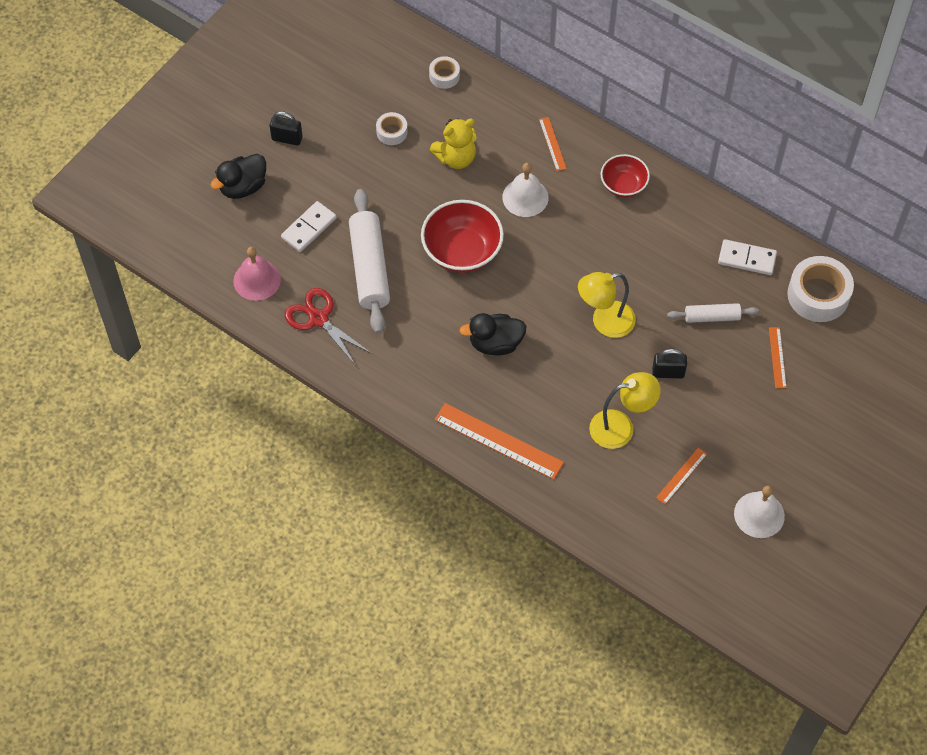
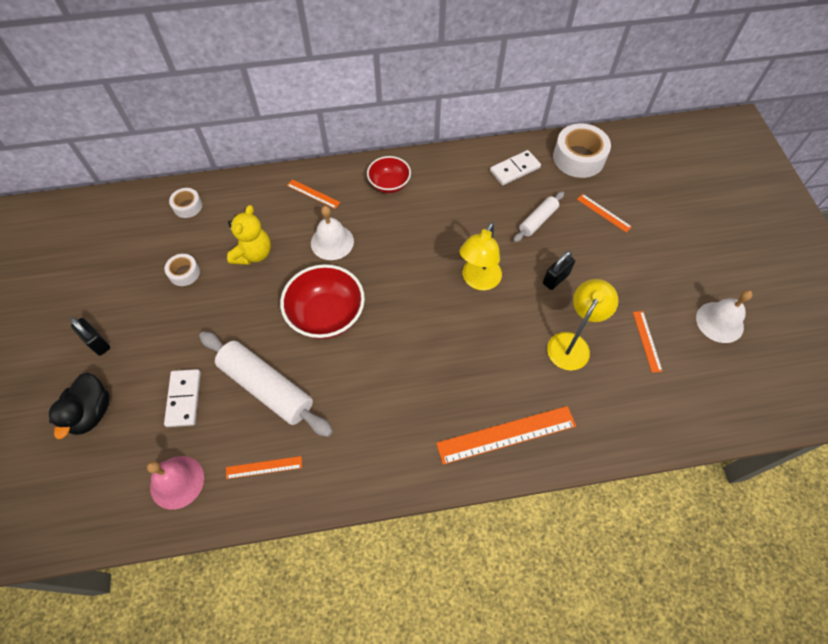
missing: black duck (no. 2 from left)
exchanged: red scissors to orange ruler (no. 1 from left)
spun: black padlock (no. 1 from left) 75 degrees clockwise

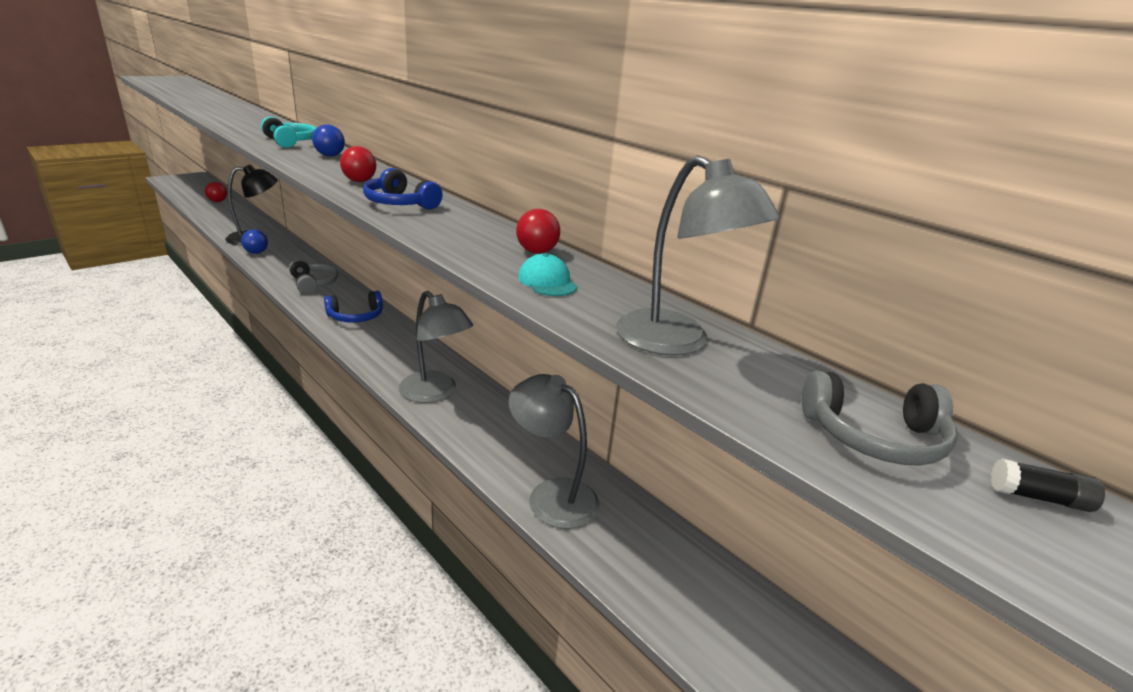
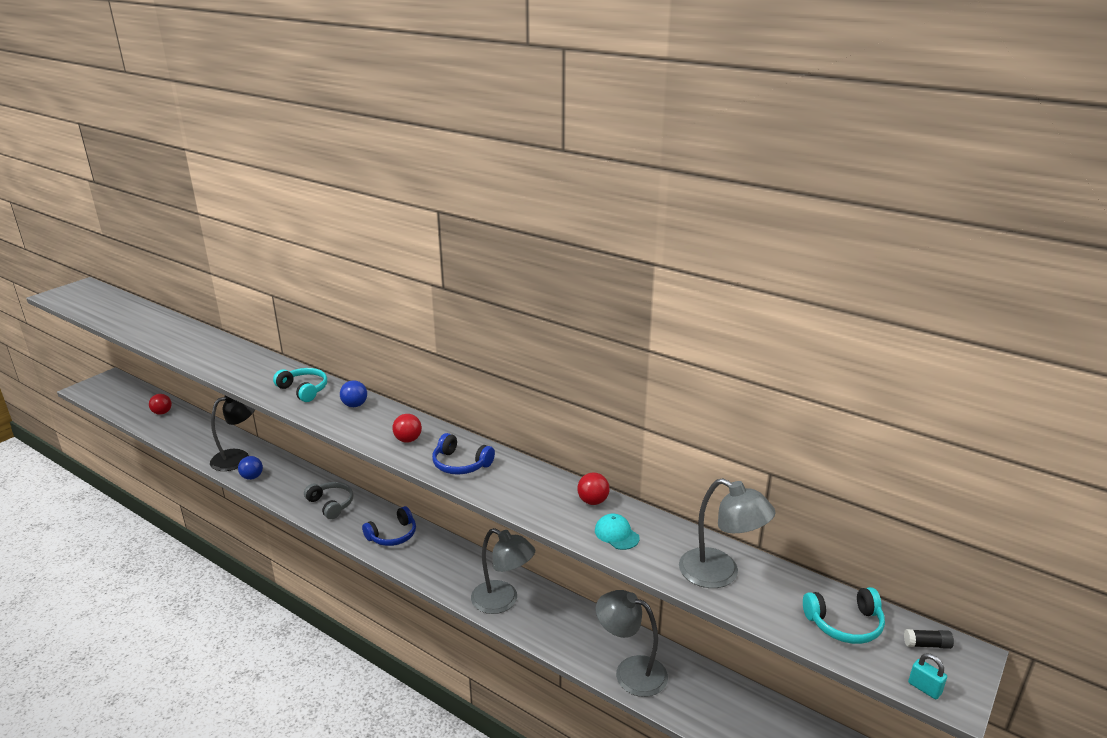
appeared: turquoise padlock
colour: grey headphones (no. 2 from left) to turquoise headphones (no. 2 from left)

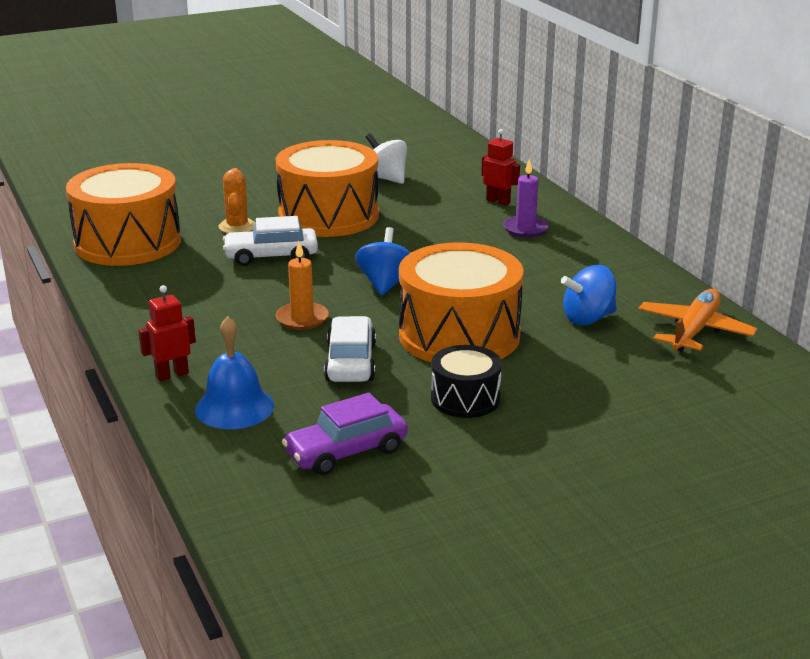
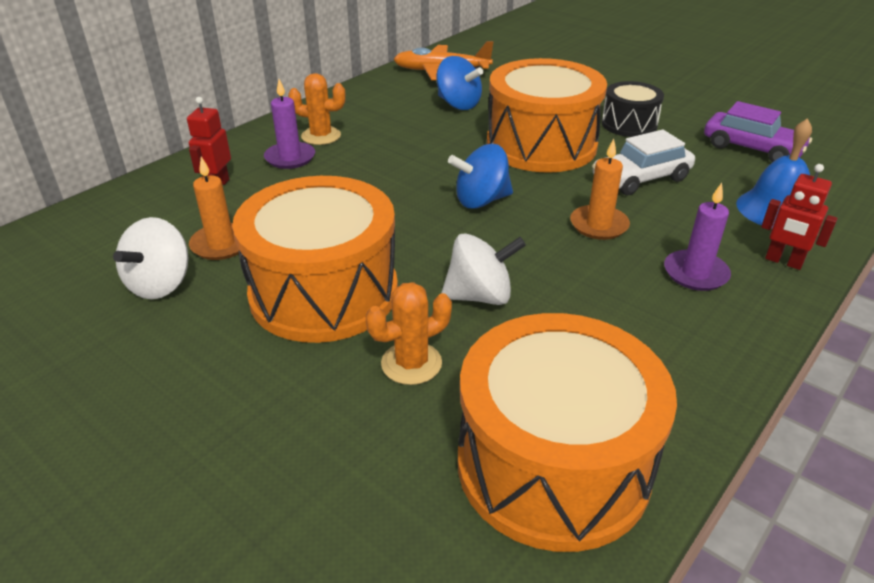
appeared: orange candle (no. 1 from left); orange cactus (no. 1 from left); purple candle (no. 2 from left)
exchanged: white car (no. 1 from left) to white spinning top (no. 2 from left)

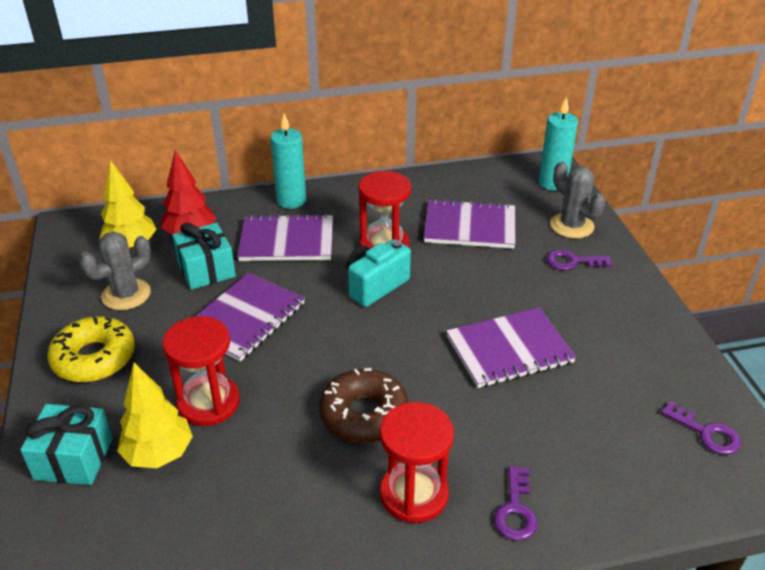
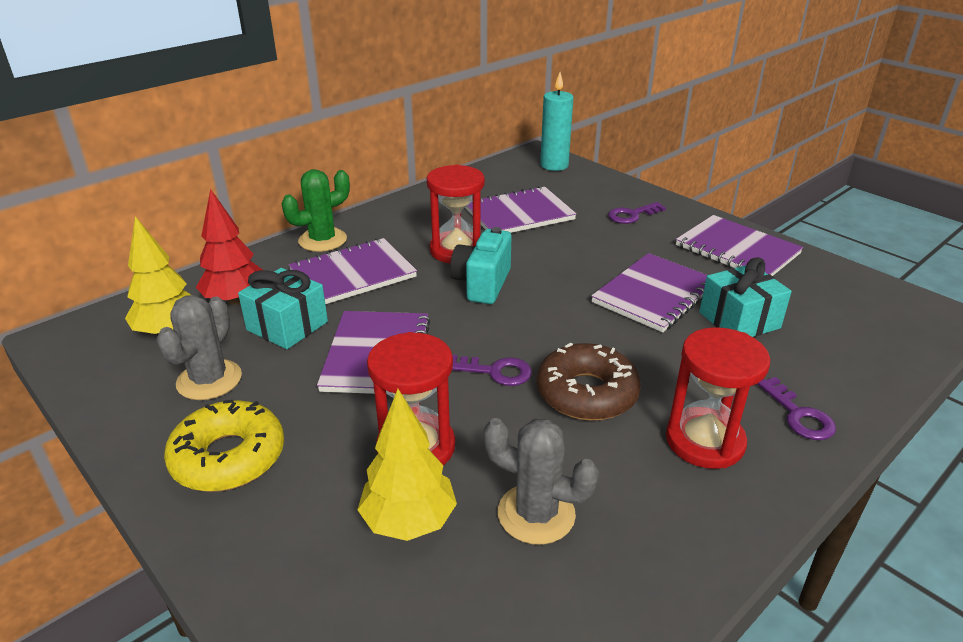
appeared: purple notebook (no. 5 from left)
relocated: turquoise gift (no. 1 from left in the first image) to turquoise gift (no. 2 from left); grey cactus (no. 2 from left); purple key (no. 3 from left in the first image) to purple key (no. 1 from left)
exchanged: turquoise candle (no. 1 from left) to green cactus

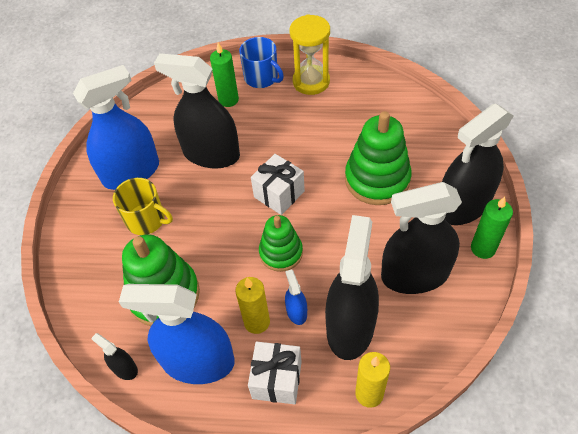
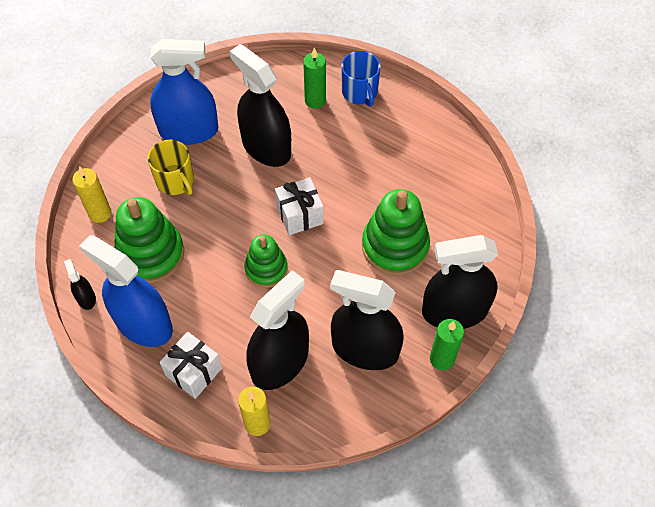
missing: blue spray bottle (no. 3 from left); yellow hourglass
relocated: yellow candle (no. 1 from left)

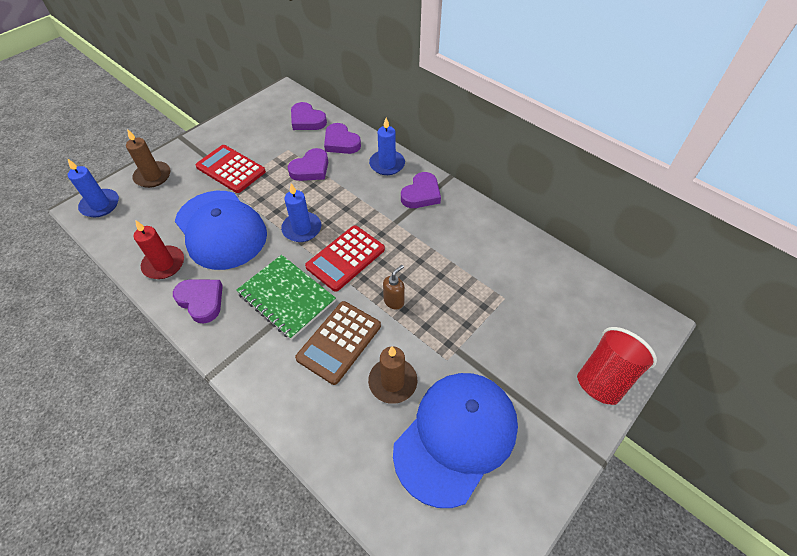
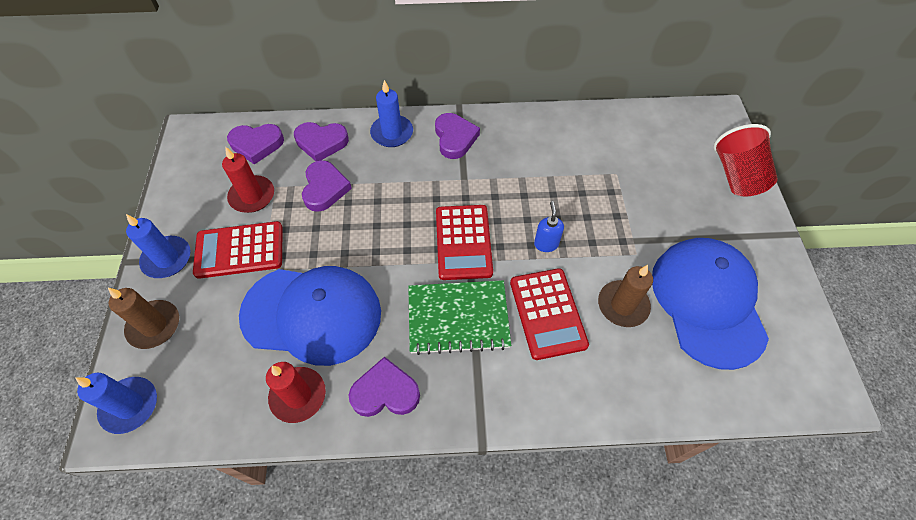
appeared: red candle (no. 1 from left)
relocated: blue candle (no. 2 from left)
colour: brown calculator to red calculator (no. 3 from left); brown soap dispenser to blue soap dispenser

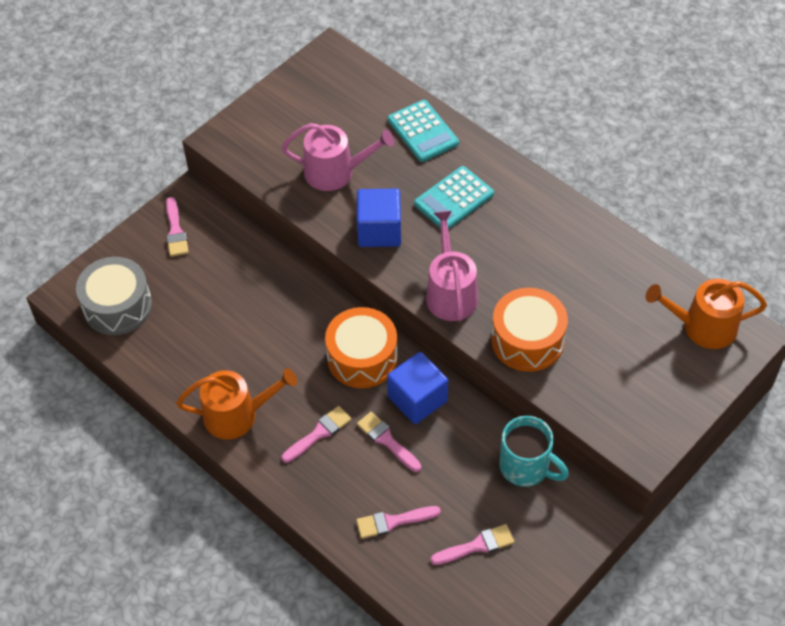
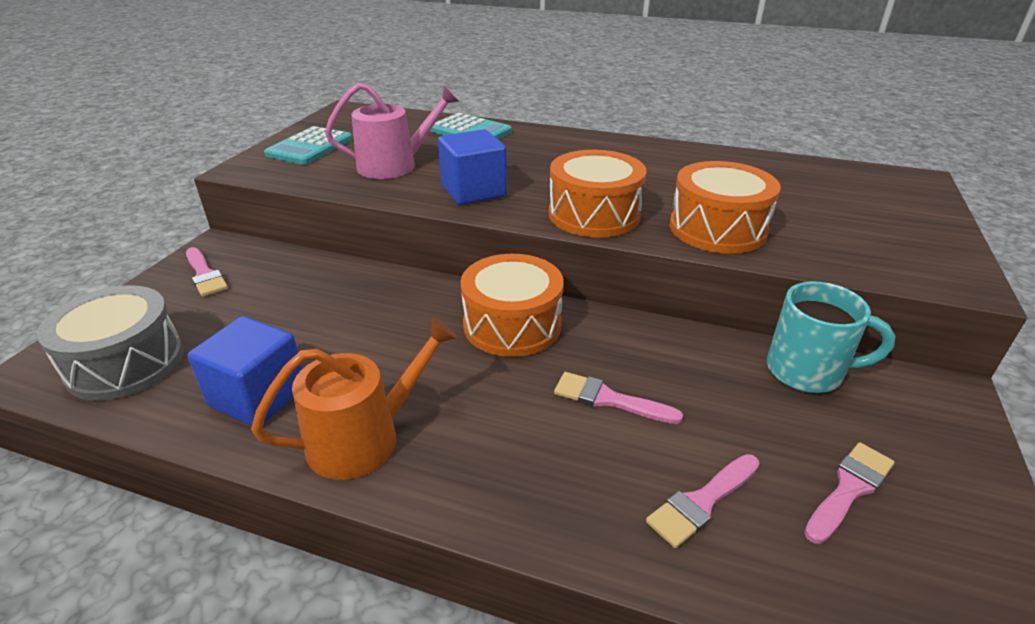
missing: pink brush (no. 2 from left); orange watering can (no. 2 from left)
relocated: blue cube (no. 2 from left in the first image) to blue cube (no. 1 from left); turquoise calculator (no. 2 from left in the first image) to turquoise calculator (no. 1 from left)
exchanged: pink watering can (no. 2 from left) to orange drum (no. 2 from left)

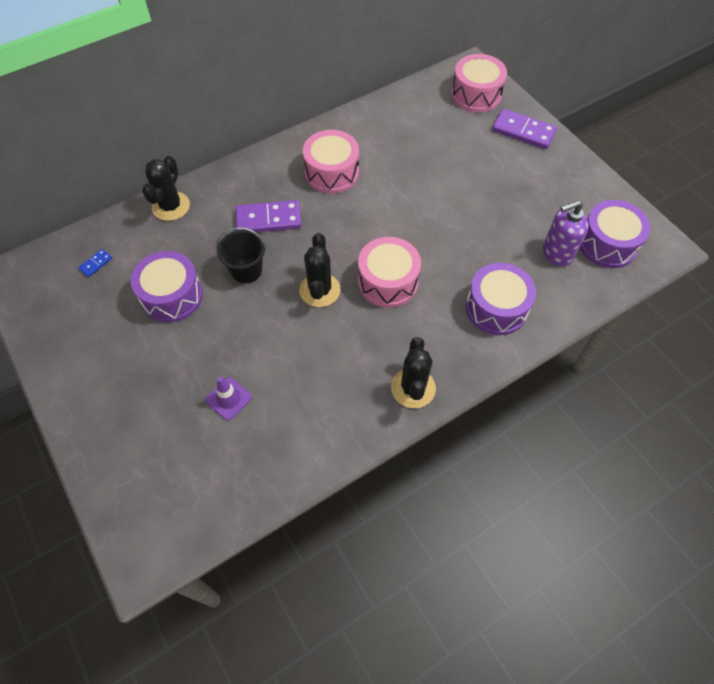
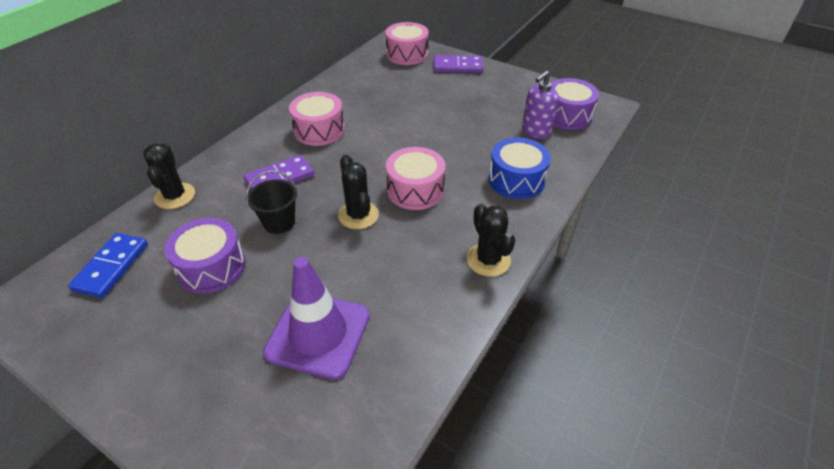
colour: purple drum (no. 2 from left) to blue drum
size: blue domino x2.15; purple traffic cone x2.18

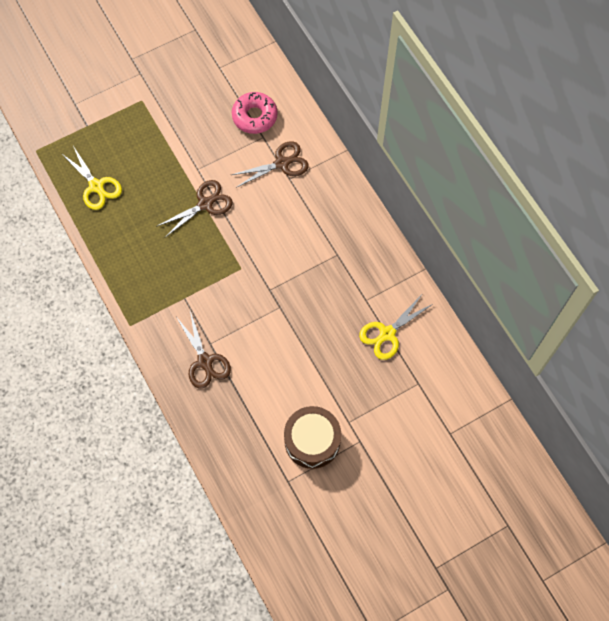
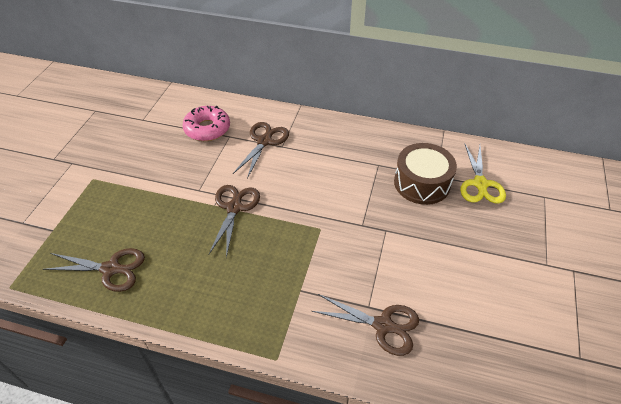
relocated: brown drum
colour: yellow scissors (no. 1 from left) to brown scissors (no. 1 from left)

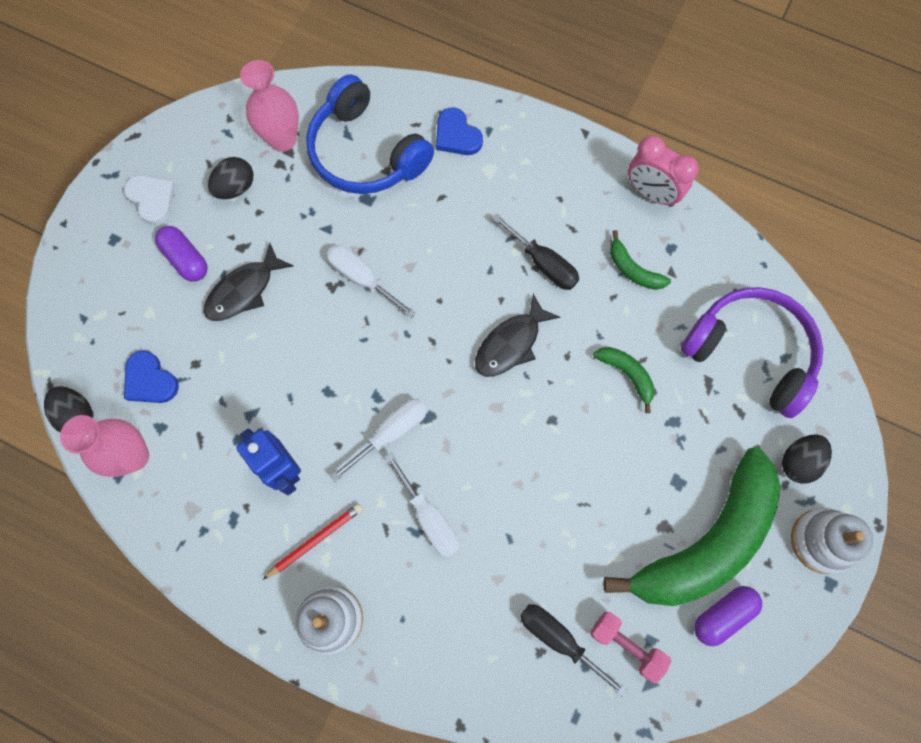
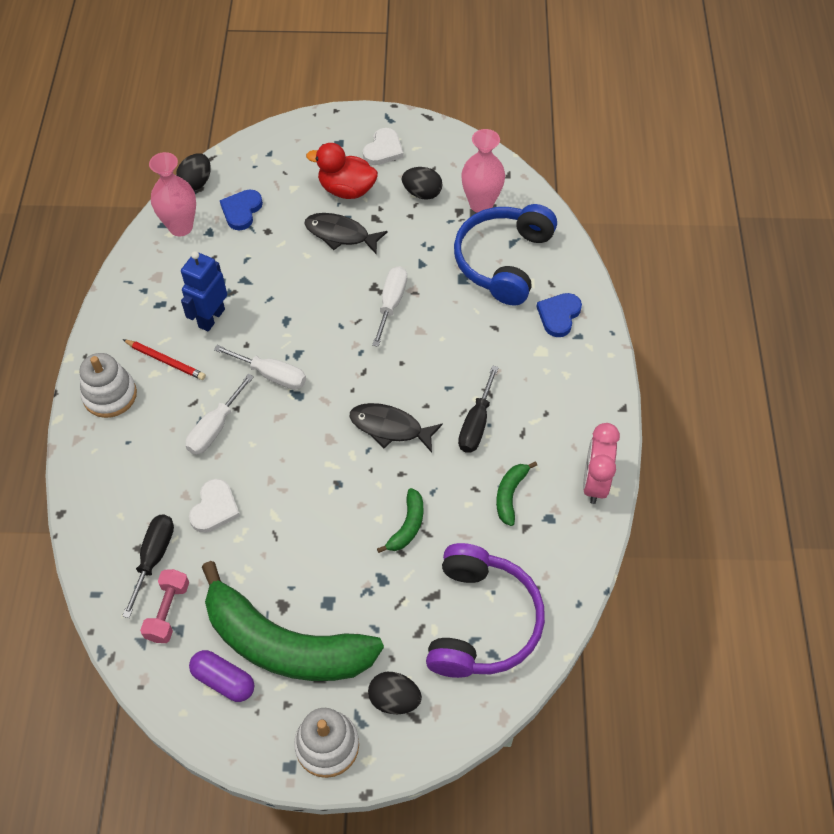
appeared: white heart (no. 1 from left)
exchanged: purple capsule (no. 1 from left) to red duck

